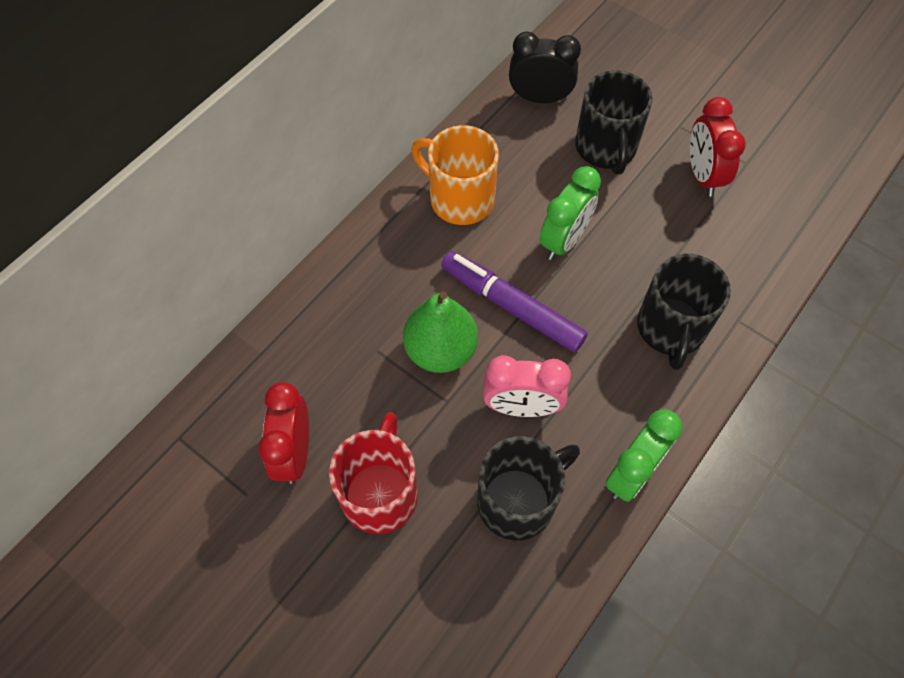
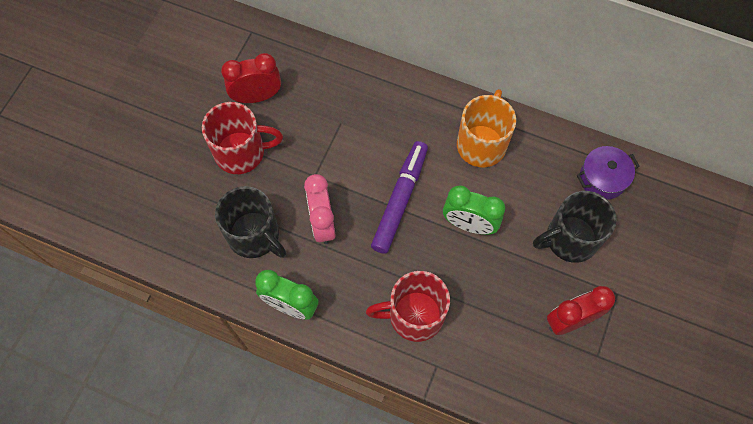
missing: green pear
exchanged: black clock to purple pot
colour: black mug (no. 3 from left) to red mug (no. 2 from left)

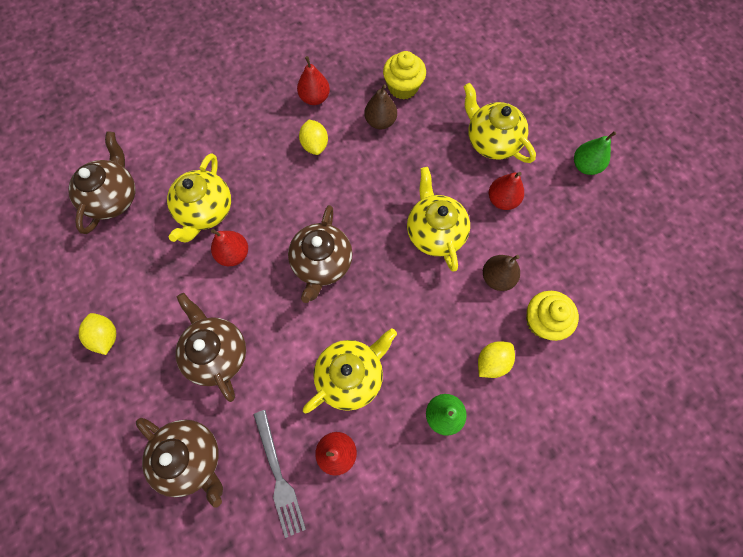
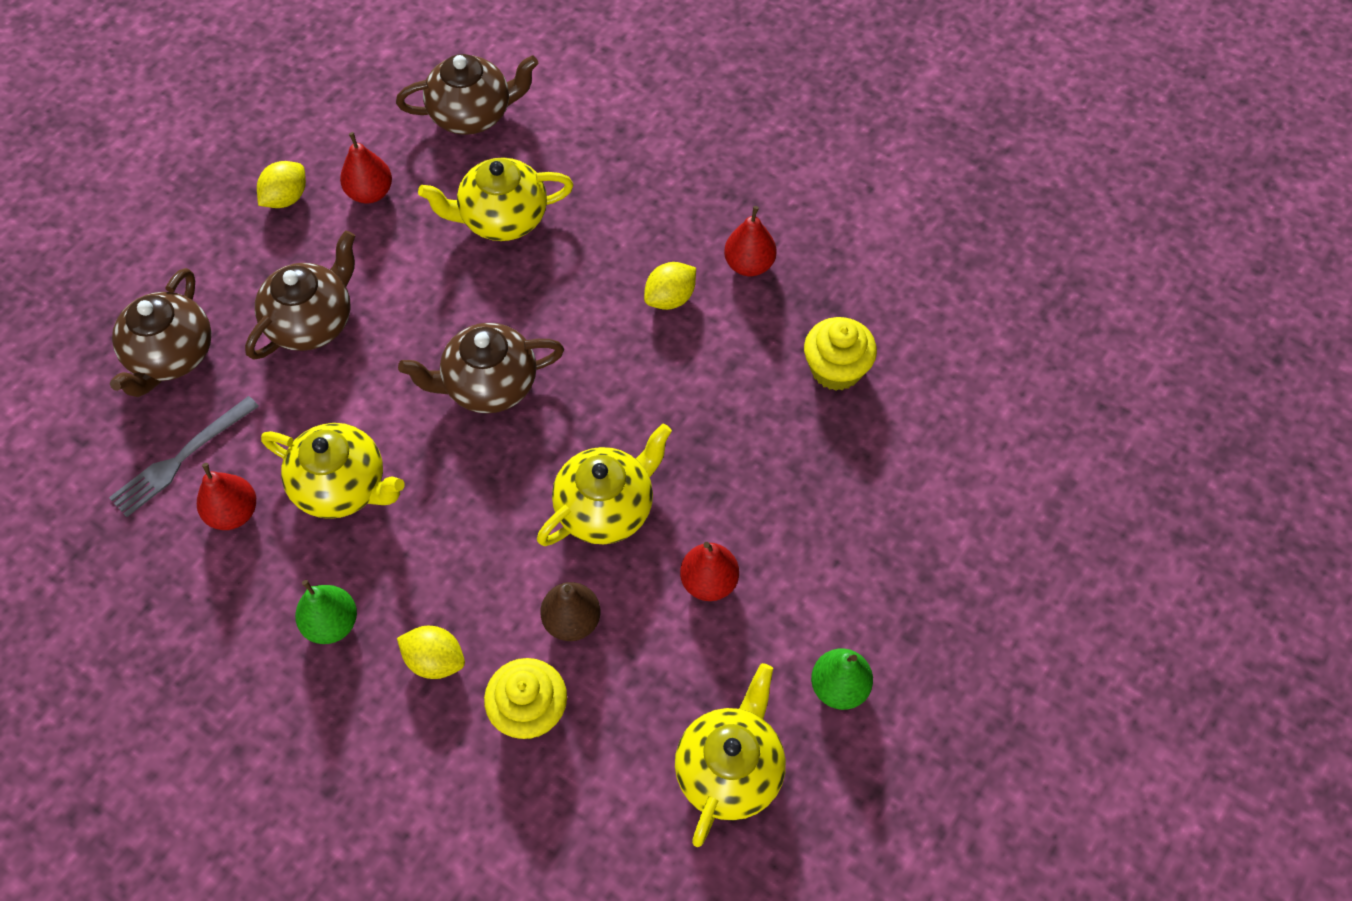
missing: brown pear (no. 1 from left)
relocated: red pear (no. 1 from left in the first image) to red pear (no. 2 from left); yellow teapot (no. 4 from left)

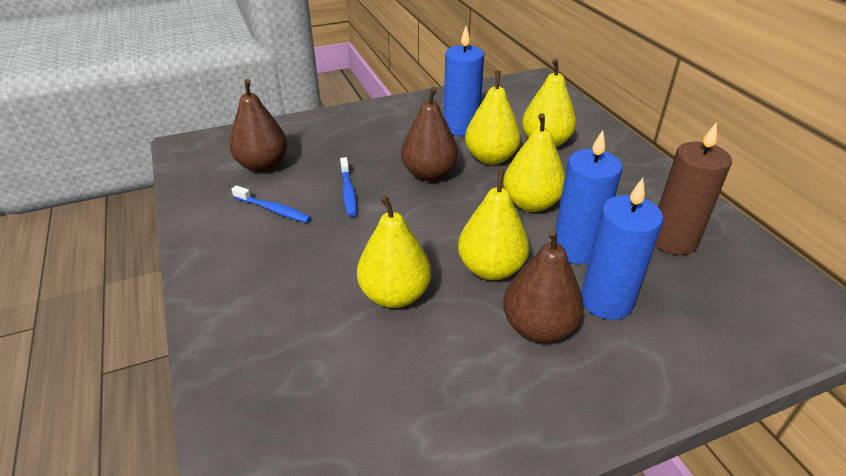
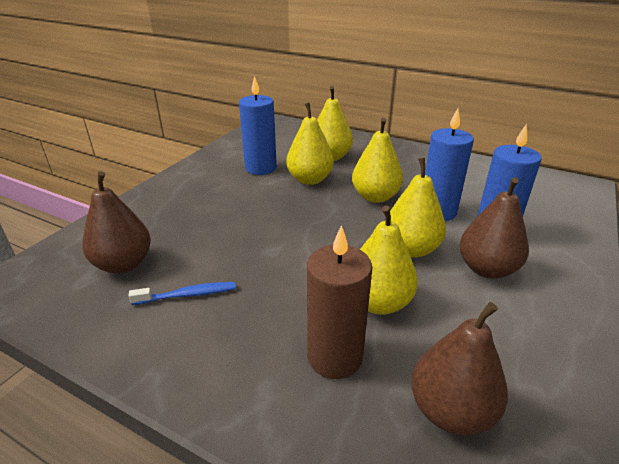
missing: blue toothbrush (no. 2 from left)
relocated: brown pear (no. 2 from left); brown candle

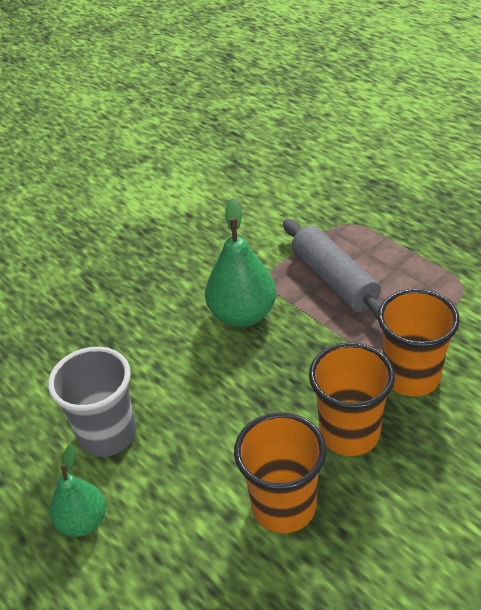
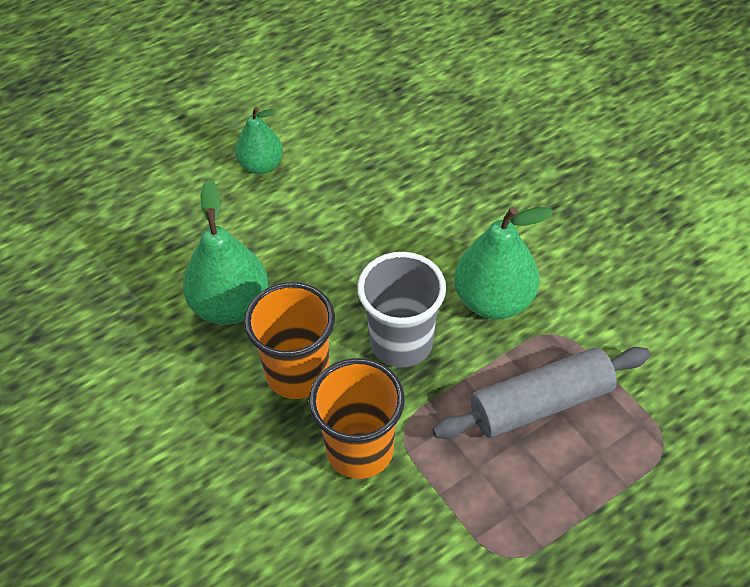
relocated: grey cup
exchanged: orange cup (no. 1 from left) to green pear (no. 1 from left)

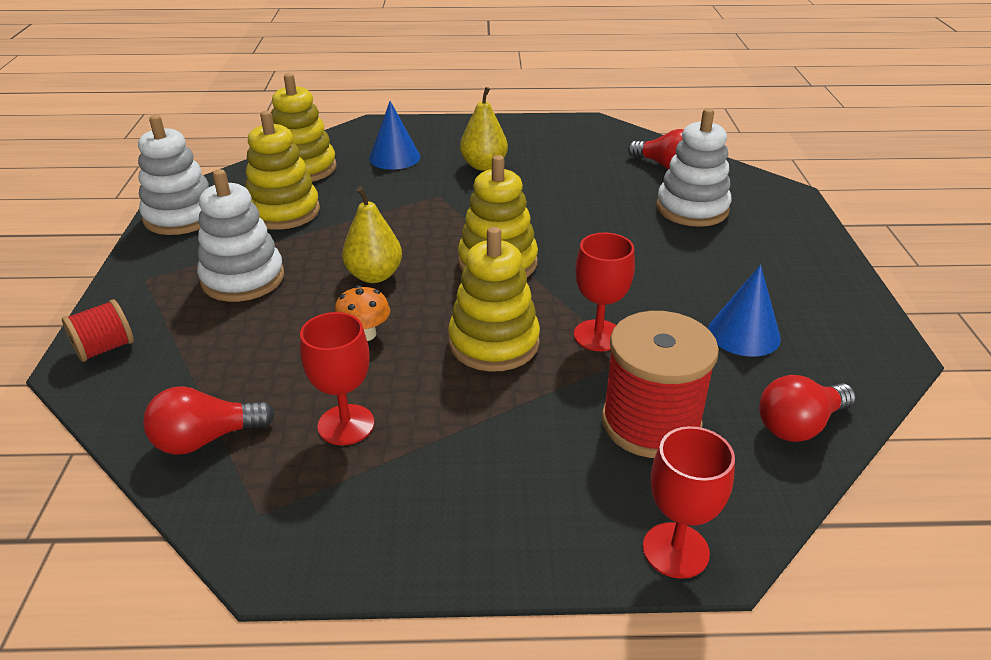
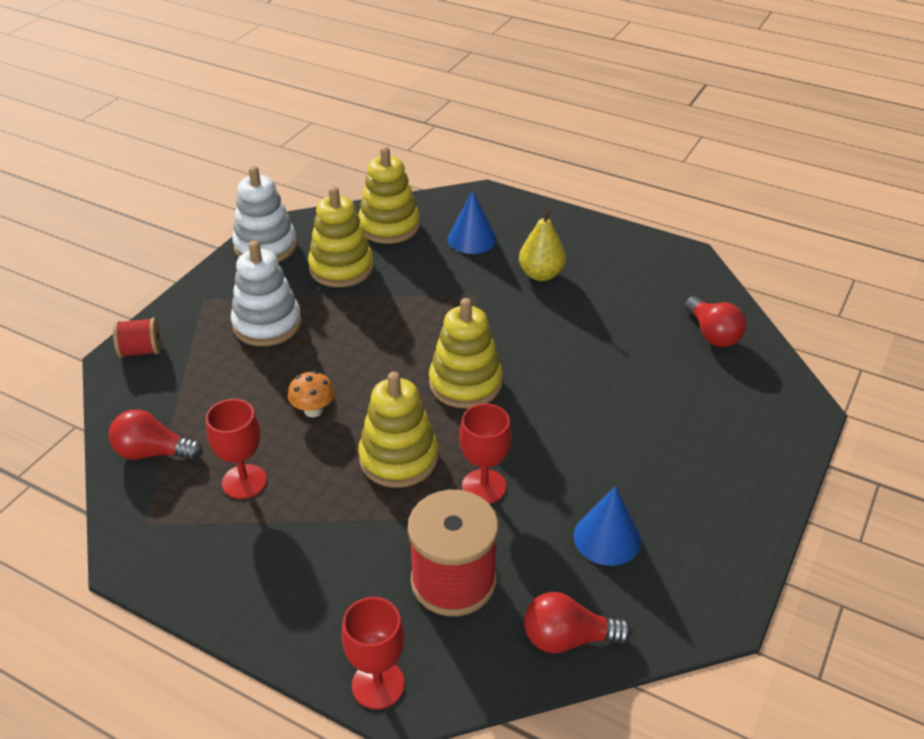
missing: yellow pear (no. 1 from left); white stacking toy (no. 3 from left)

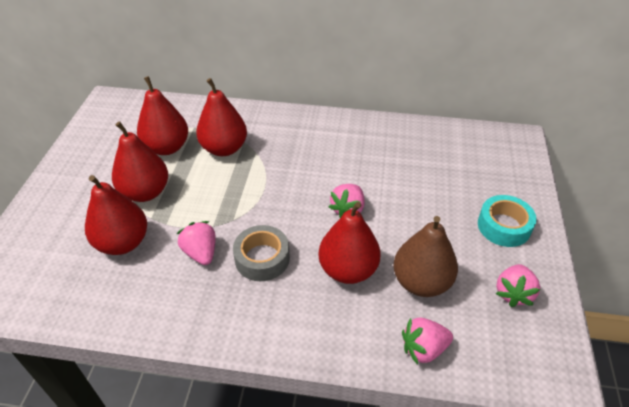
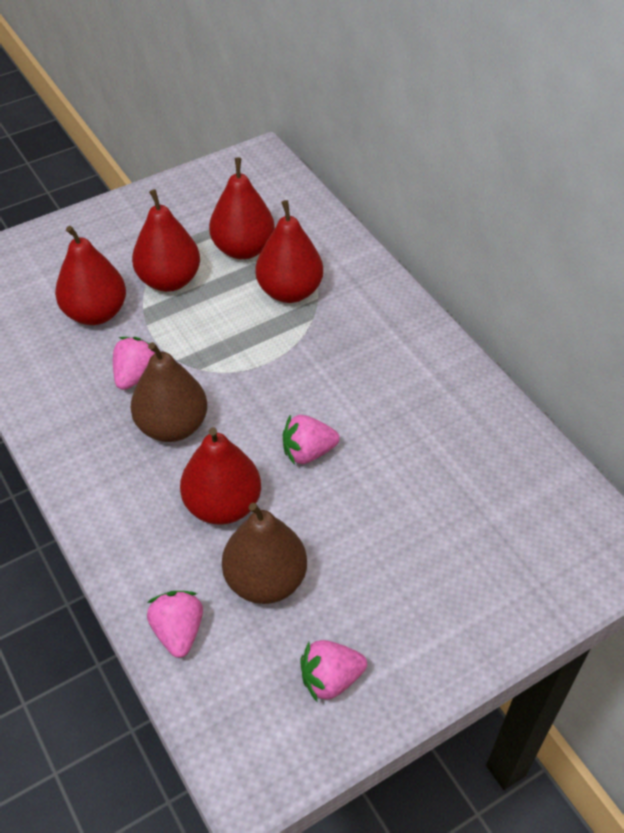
missing: turquoise tape
exchanged: grey tape to brown pear (no. 1 from left)
spun: pink strawberry (no. 3 from left in the first image) 45 degrees clockwise

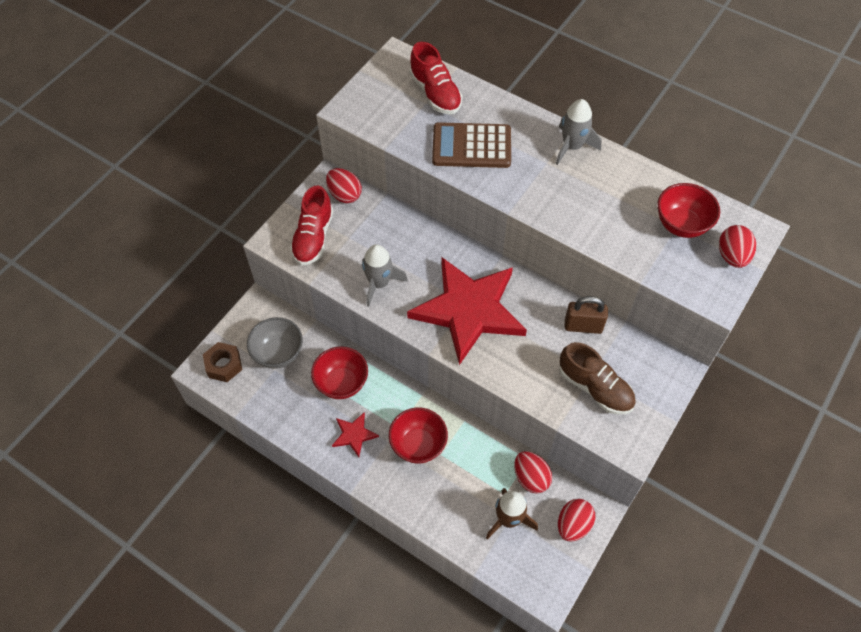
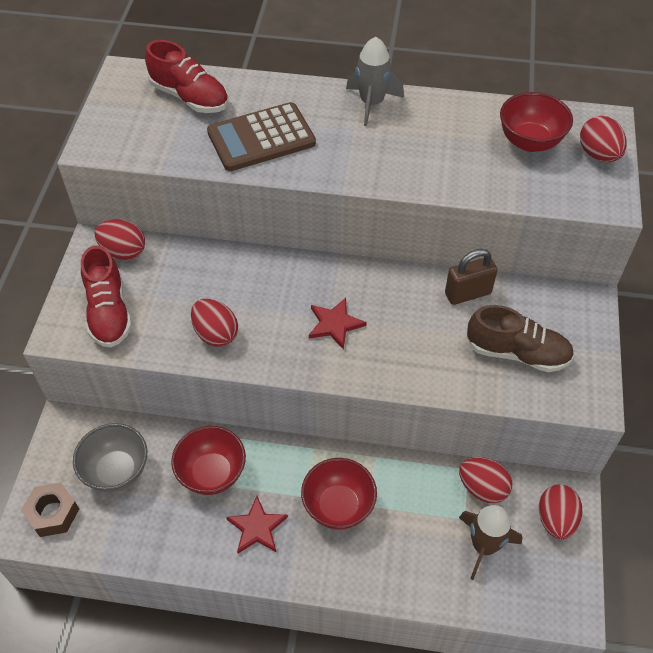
exchanged: grey rocket (no. 1 from left) to red egg (no. 2 from left)
size: red star (no. 2 from left) x0.40

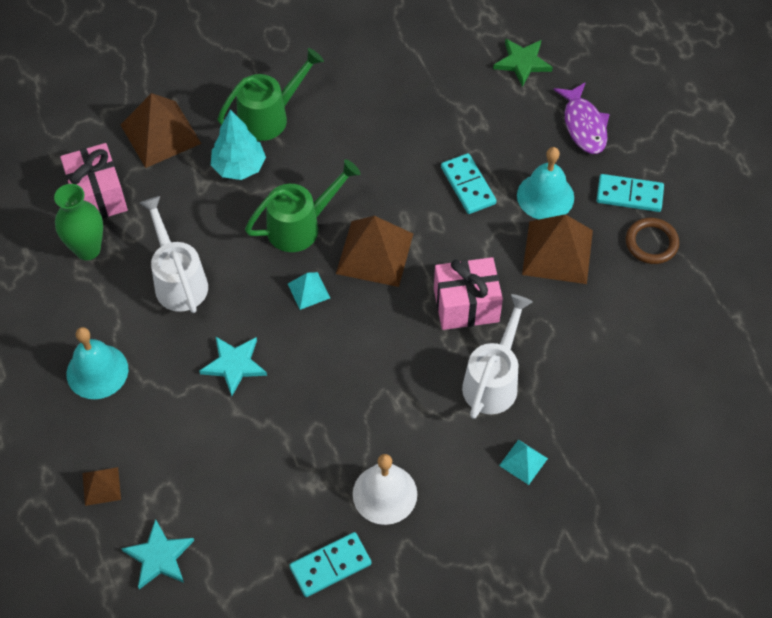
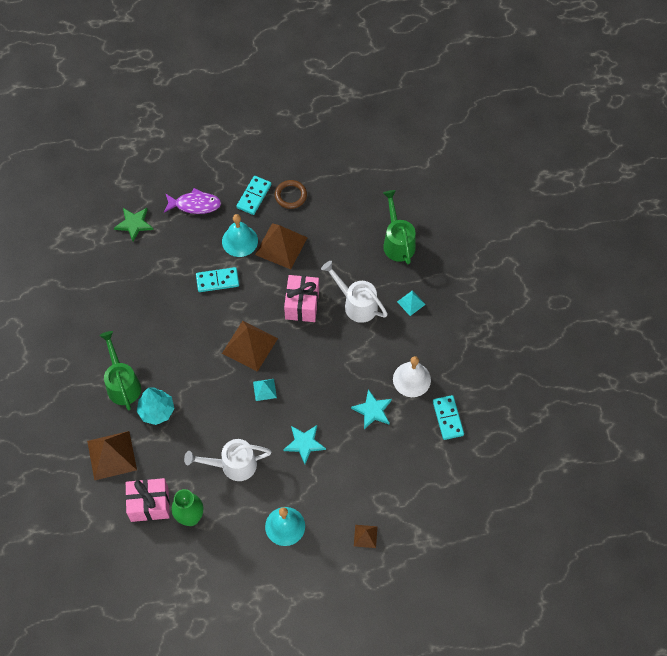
relocated: turquoise star (no. 1 from left in the first image) to turquoise star (no. 2 from left); green watering can (no. 2 from left)

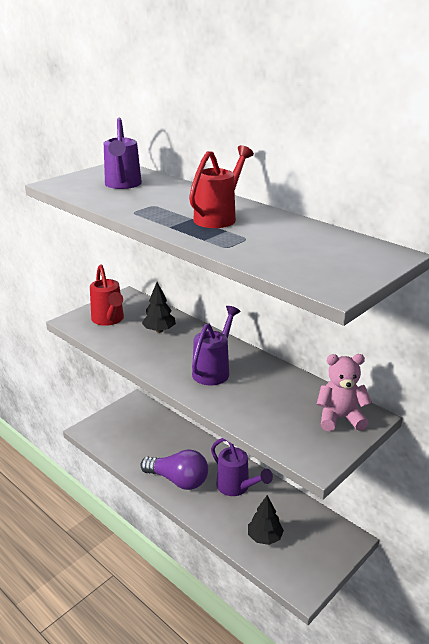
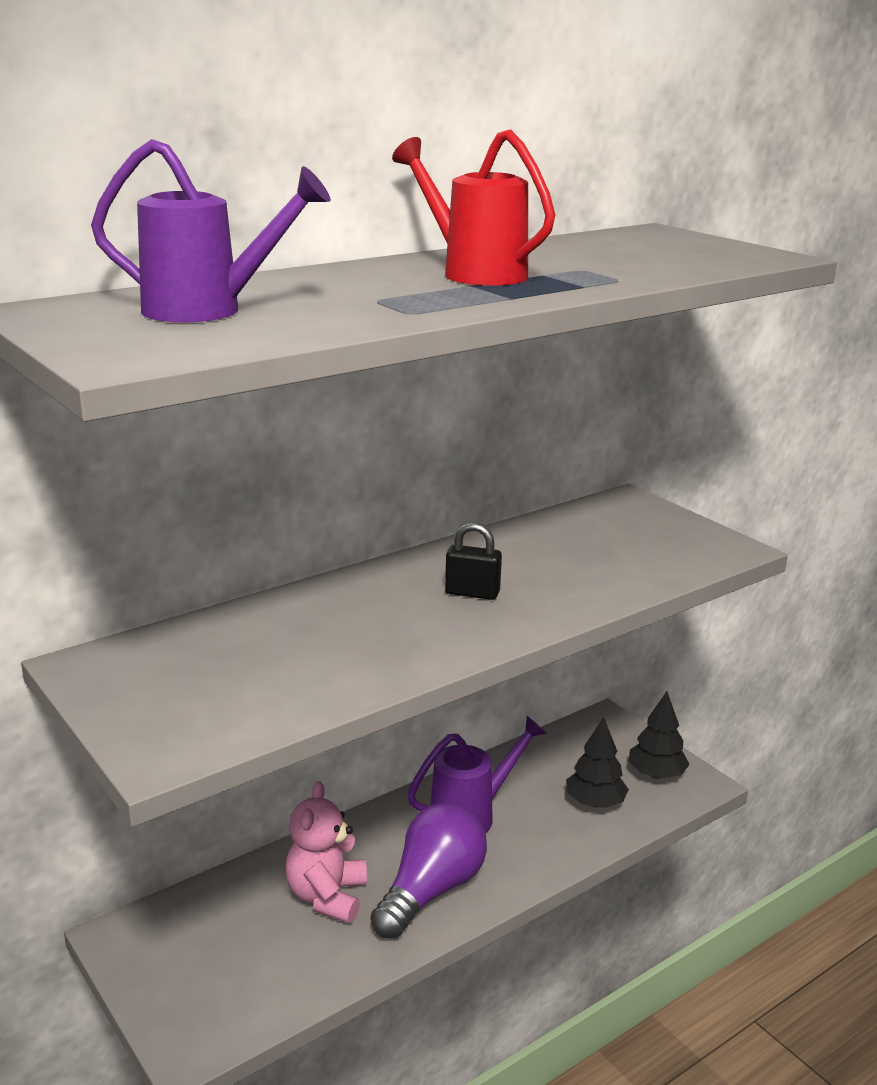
missing: red watering can (no. 1 from left)
relocated: black tree (no. 1 from left in the first image) to black tree (no. 2 from left); pink teddy bear
exchanged: purple watering can (no. 2 from left) to black padlock

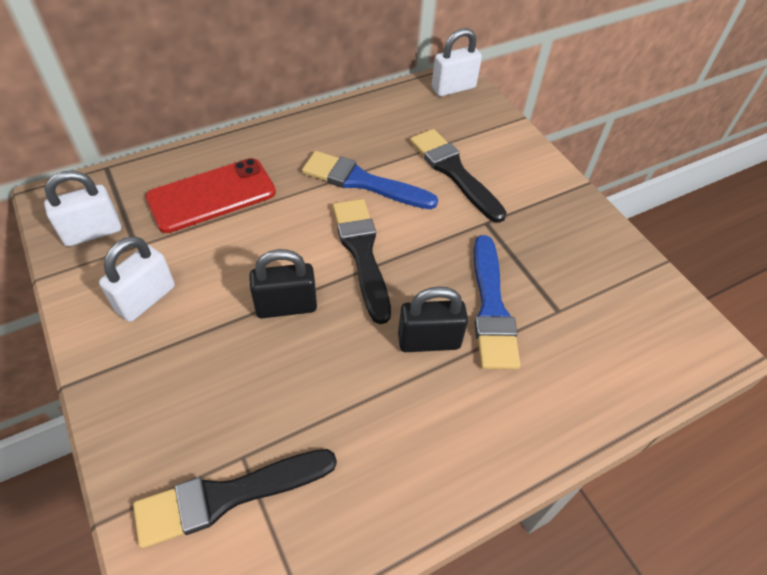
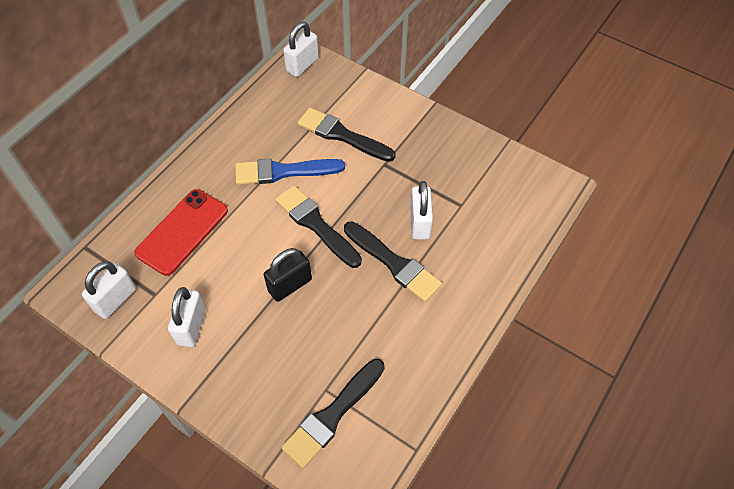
exchanged: black padlock (no. 2 from left) to black brush (no. 4 from left); blue brush (no. 2 from left) to white padlock (no. 4 from left)

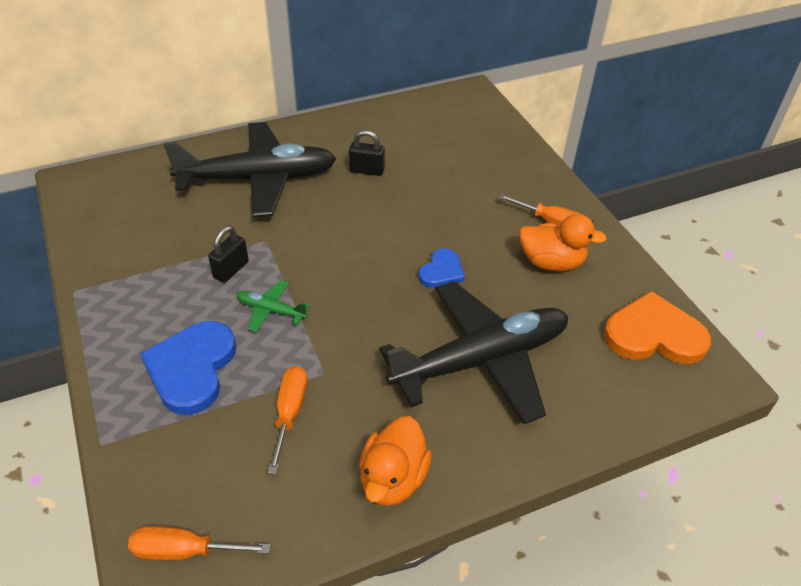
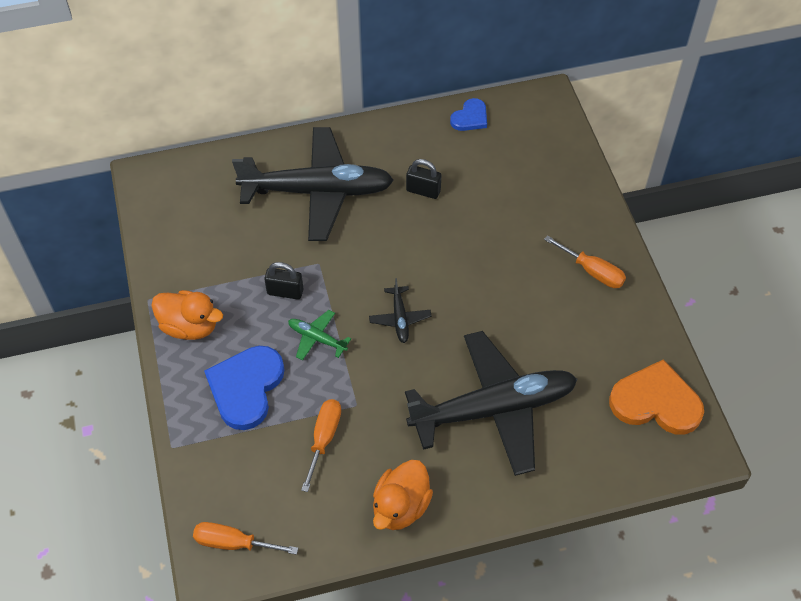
appeared: black plane (no. 2 from left)
relocated: blue heart (no. 2 from left); orange duck (no. 2 from left in the first image) to orange duck (no. 1 from left)
spun: black padlock (no. 1 from left) 60 degrees clockwise

